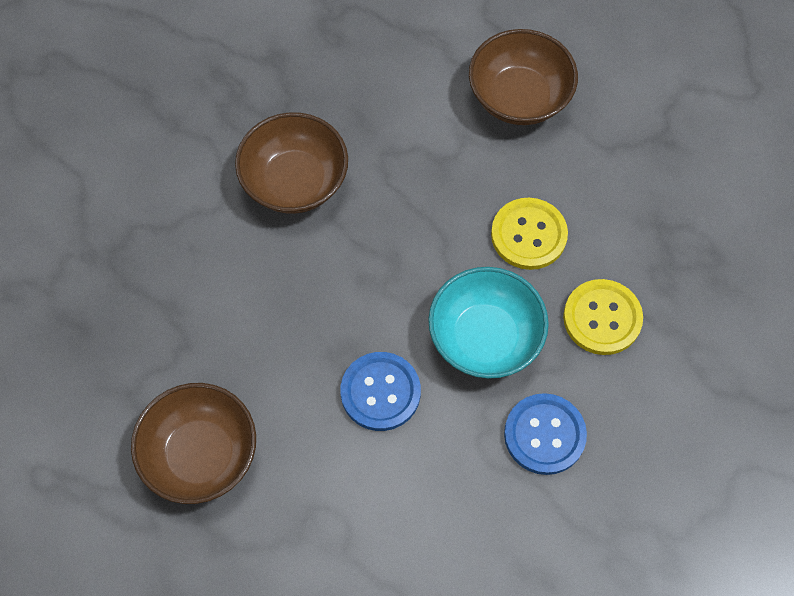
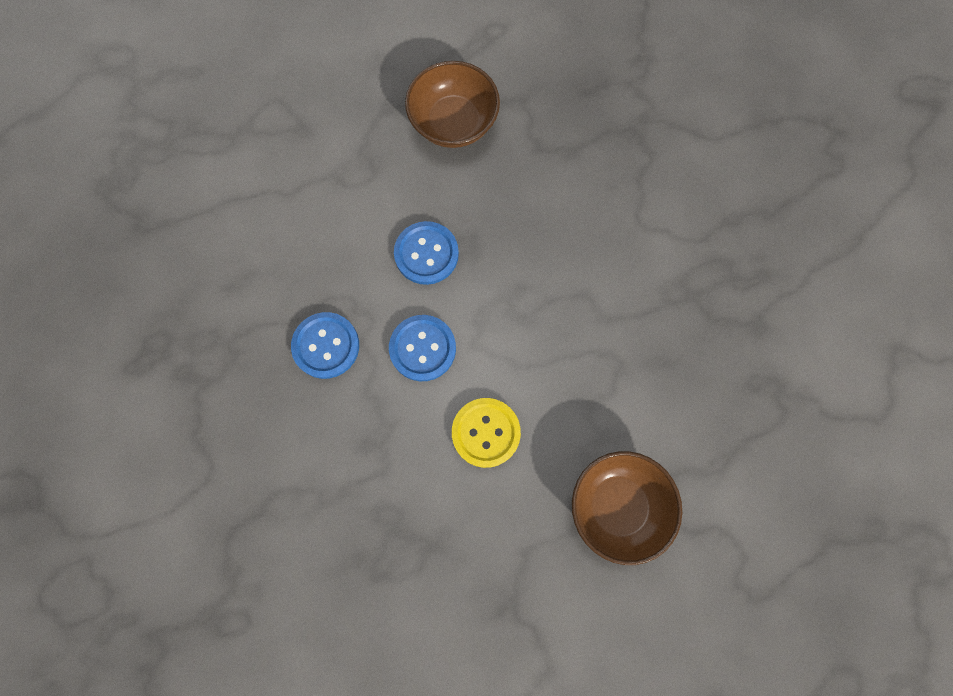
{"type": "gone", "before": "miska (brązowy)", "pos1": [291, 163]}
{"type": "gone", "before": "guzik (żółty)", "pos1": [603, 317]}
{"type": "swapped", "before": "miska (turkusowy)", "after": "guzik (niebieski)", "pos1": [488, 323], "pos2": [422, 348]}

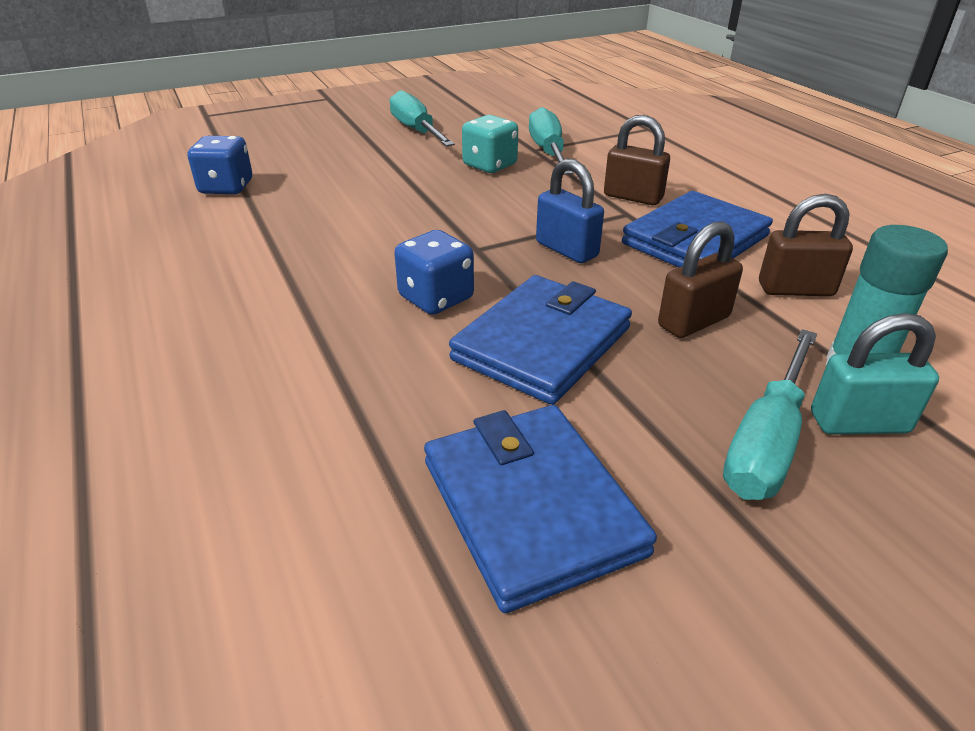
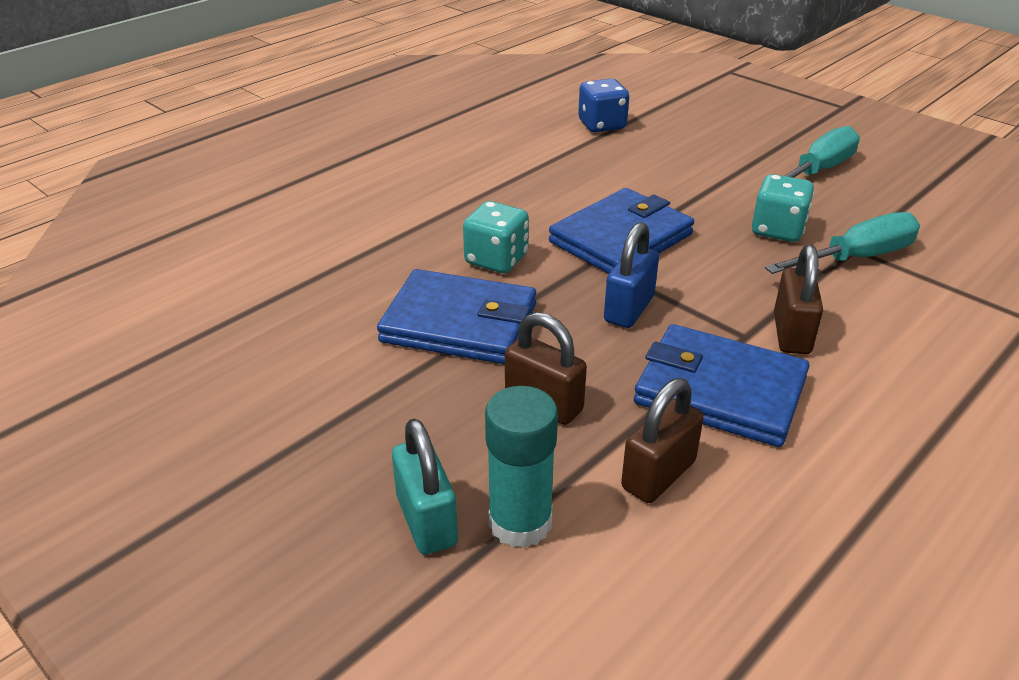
{"type": "gone", "before": "śrubokręt (turkusowy)", "pos1": [770, 414]}
{"type": "shifted", "before": "portfel (niebieski)", "pos1": [540, 509], "pos2": [621, 231]}
{"type": "repainted", "before": "kostka do gry (niebieski)", "after": "kostka do gry (turkusowy)", "pos1": [434, 272], "pos2": [496, 237]}
{"type": "rotated", "before": "kłódka (brązowy)", "pos1": [806, 245], "pos2": [662, 440], "turn": 60}

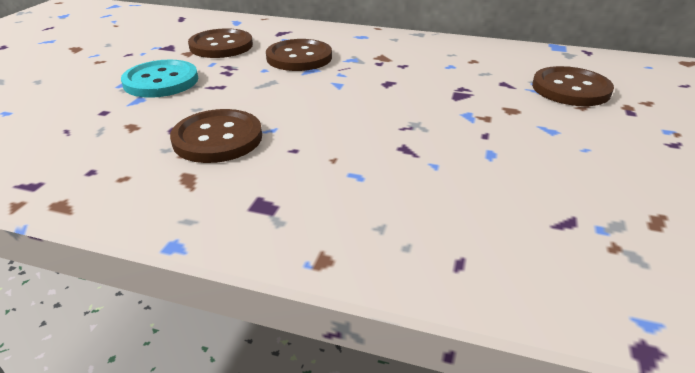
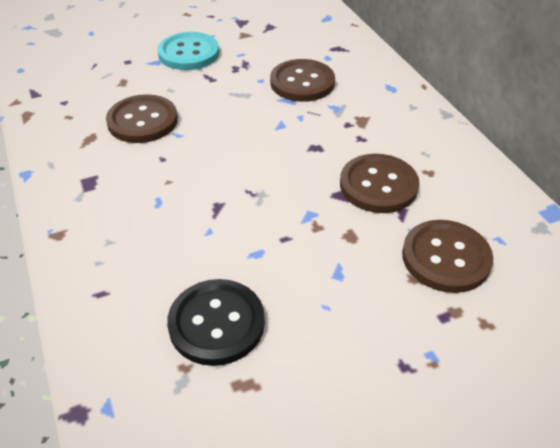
{"type": "new", "after": "guzik (czarny)", "pos2": [216, 322]}
{"type": "shifted", "before": "guzik (brązowy)", "pos1": [220, 43], "pos2": [380, 183]}

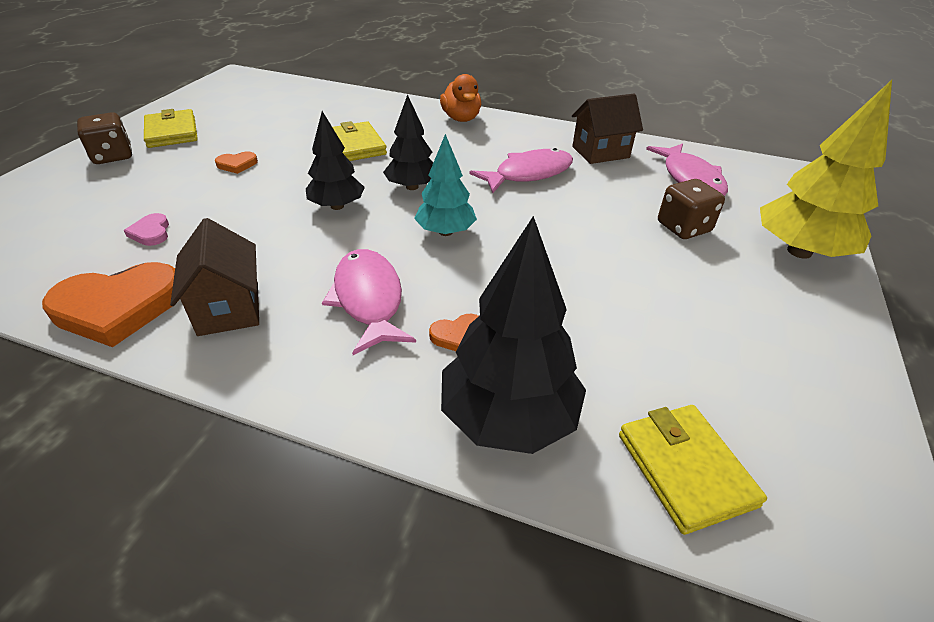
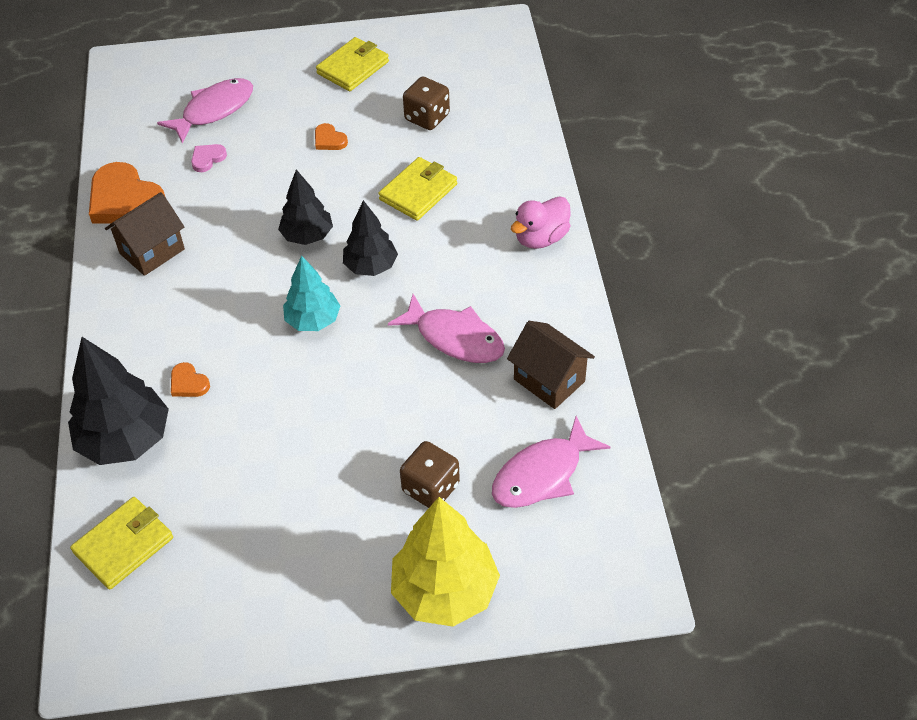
{"type": "shifted", "before": "kostka do gry (brązowy)", "pos1": [104, 138], "pos2": [426, 103]}
{"type": "shifted", "before": "ryba (różowy)", "pos1": [369, 302], "pos2": [205, 111]}
{"type": "repainted", "before": "kaczka (pomarańczowy)", "after": "kaczka (różowy)", "pos1": [460, 98], "pos2": [541, 222]}

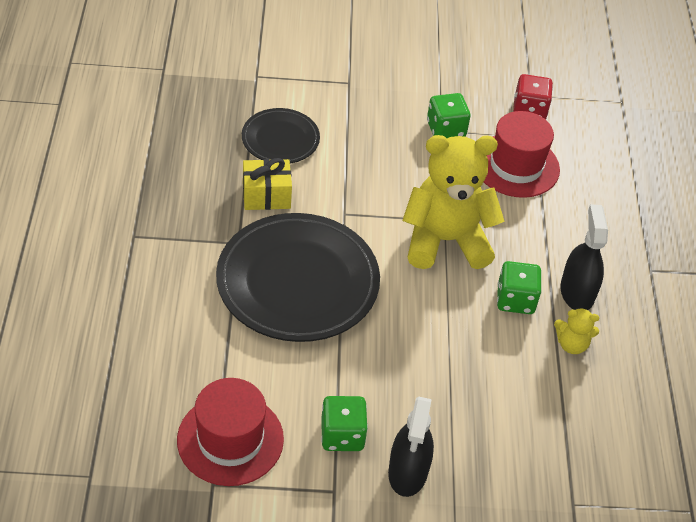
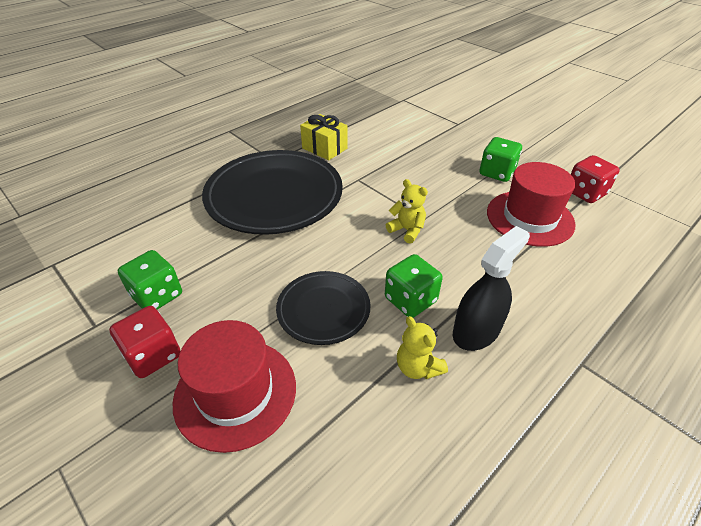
{"type": "shifted", "before": "kapelusz (czerwony)", "pos1": [230, 432], "pos2": [234, 386]}
{"type": "shifted", "before": "talerz (czarny)", "pos1": [281, 135], "pos2": [323, 308]}
{"type": "swapped", "before": "spryskiwacz (czarny)", "after": "kostka do gry (czerwony)", "pos1": [411, 447], "pos2": [144, 342]}
{"type": "scaled", "before": "miś (żółty)", "pos1": [453, 202], "pos2": [407, 211], "scale": 0.43}

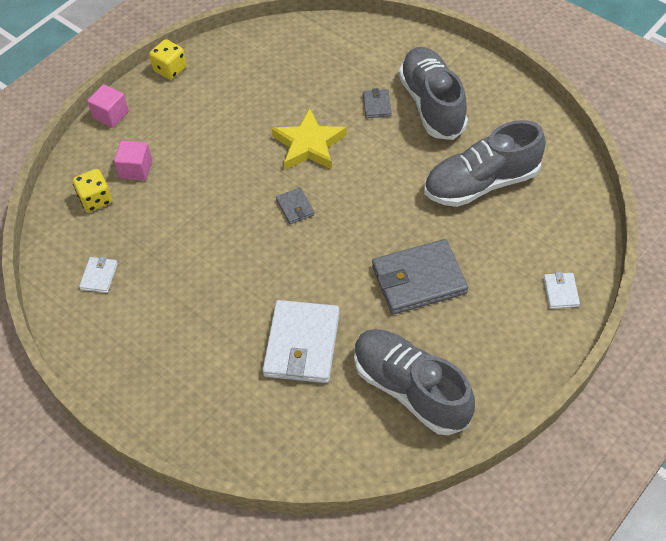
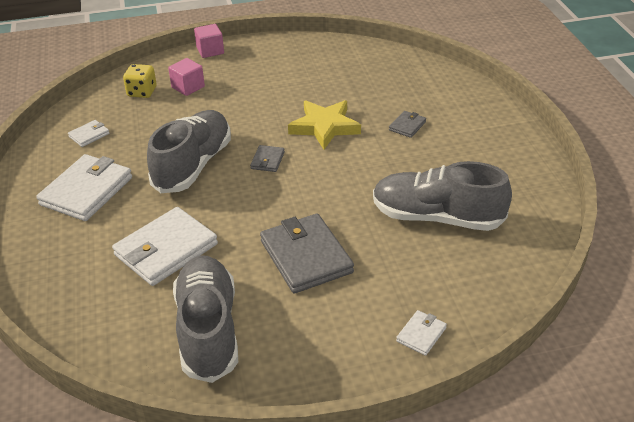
{"type": "gone", "before": "kostka do gry (żółty)", "pos1": [168, 59]}
{"type": "new", "after": "portfel (biały)", "pos2": [84, 187]}
{"type": "shifted", "before": "but (szary)", "pos1": [433, 93], "pos2": [189, 151]}
{"type": "rotated", "before": "portfel (szary)", "pos1": [420, 277], "pos2": [307, 254], "turn": 45}

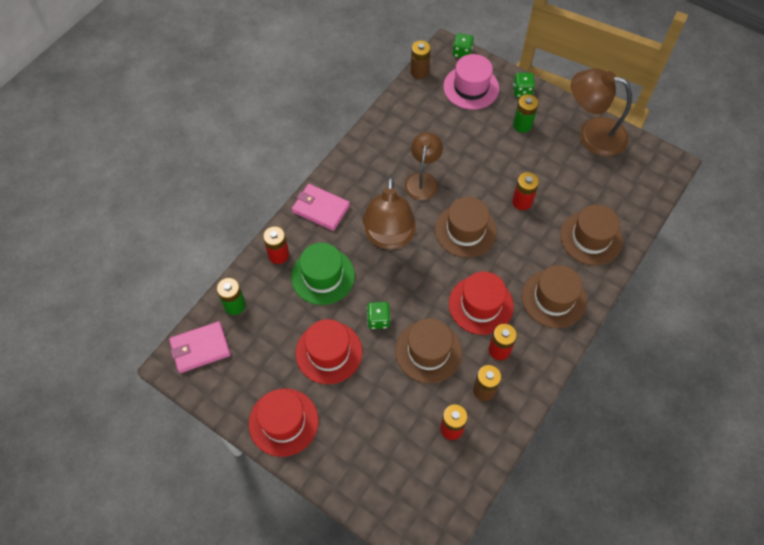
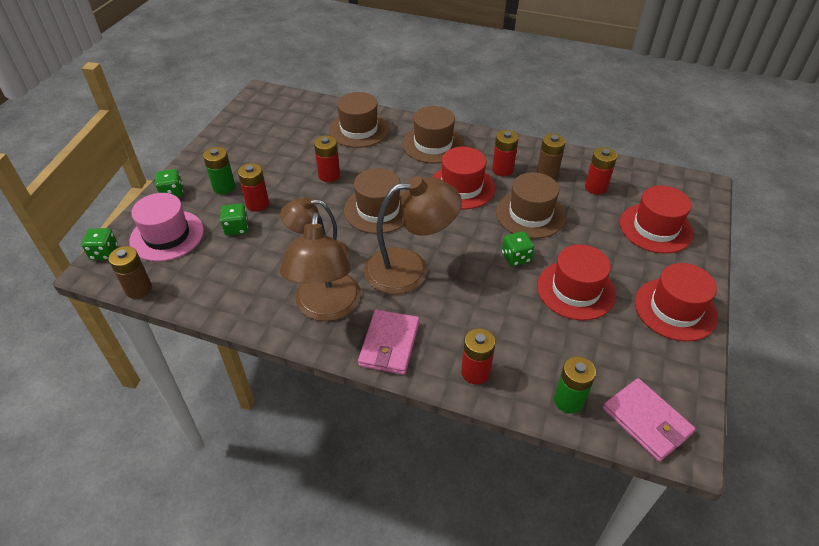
{"type": "gone", "before": "kapelusz (zielony)", "pos1": [323, 274]}
{"type": "new", "after": "kostka do gry (zielony)", "pos2": [234, 219]}
{"type": "new", "after": "bateria (czerwony)", "pos2": [253, 187]}
{"type": "new", "after": "kapelusz (czerwony)", "pos2": [656, 219]}
{"type": "shifted", "before": "lampka (brązowy)", "pos1": [601, 112], "pos2": [320, 266]}

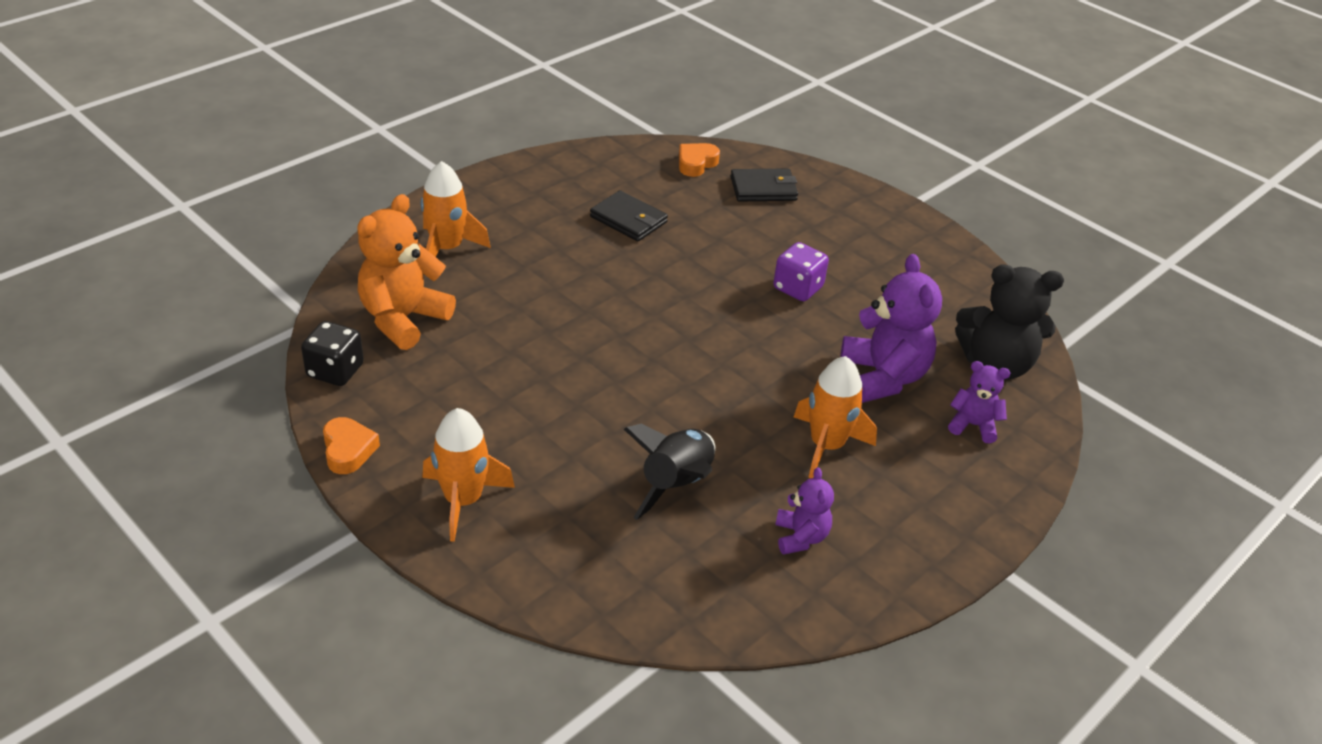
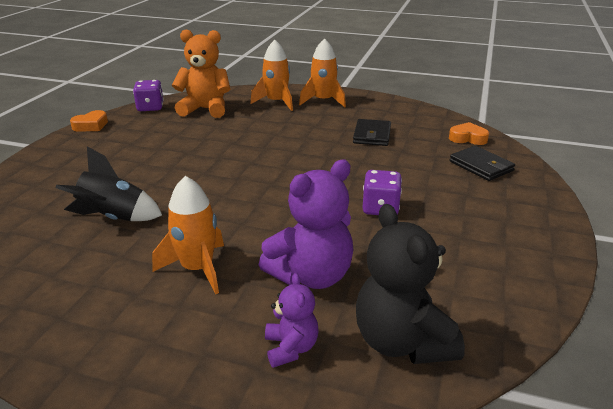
{"type": "gone", "before": "miś (fioletowy)", "pos1": [804, 511]}
{"type": "shifted", "before": "rakieta (pomarańczowy)", "pos1": [468, 475], "pos2": [322, 72]}
{"type": "repainted", "before": "kostka do gry (czarny)", "after": "kostka do gry (fioletowy)", "pos1": [332, 353], "pos2": [148, 95]}

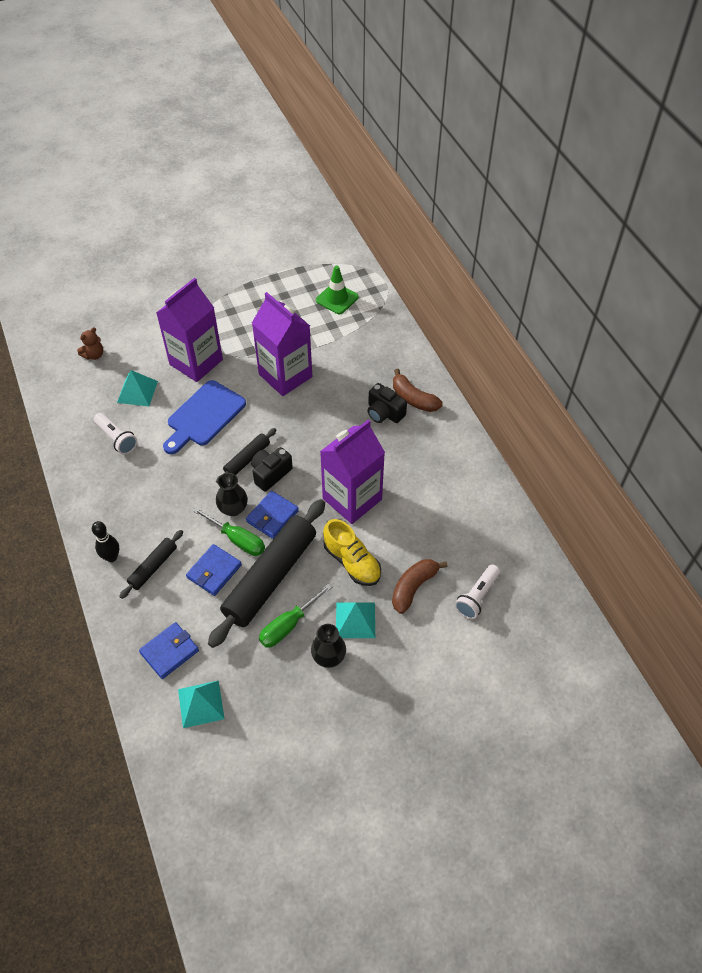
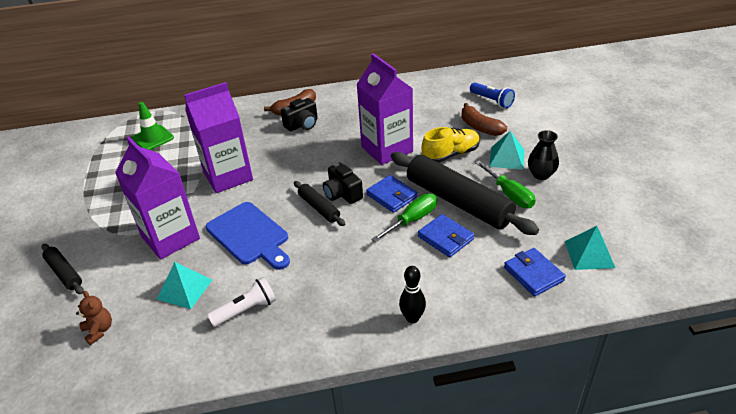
{"type": "gone", "before": "wazon (czarny)", "pos1": [232, 494]}
{"type": "shifted", "before": "wałek do ciasta (czarny)", "pos1": [151, 564], "pos2": [63, 269]}
{"type": "repainted", "before": "latarka (biały)", "after": "latarka (niebieski)", "pos1": [477, 591], "pos2": [492, 95]}

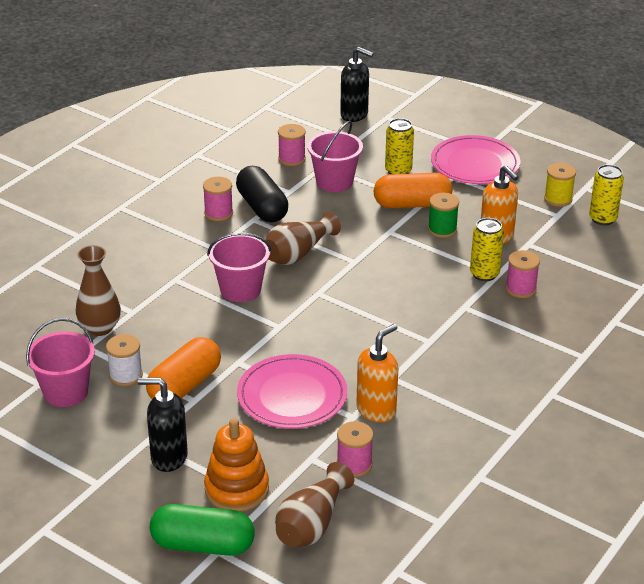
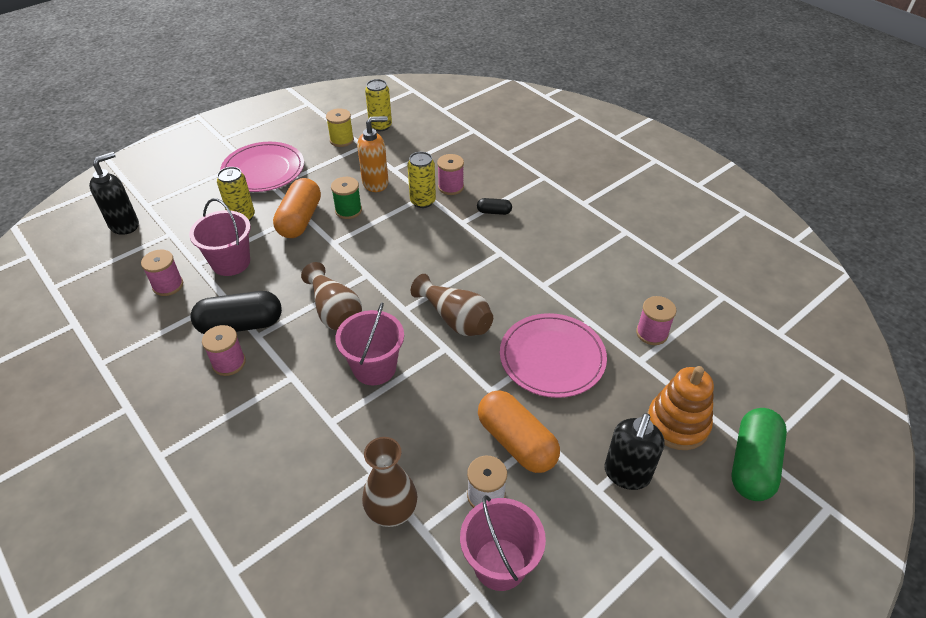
{"type": "gone", "before": "dozownik mydła (pomarańczowy)", "pos1": [377, 373]}
{"type": "new", "after": "kapsułka (czarny)", "pos2": [494, 206]}
{"type": "shifted", "before": "wazon (brązowy)", "pos1": [314, 504], "pos2": [452, 305]}

